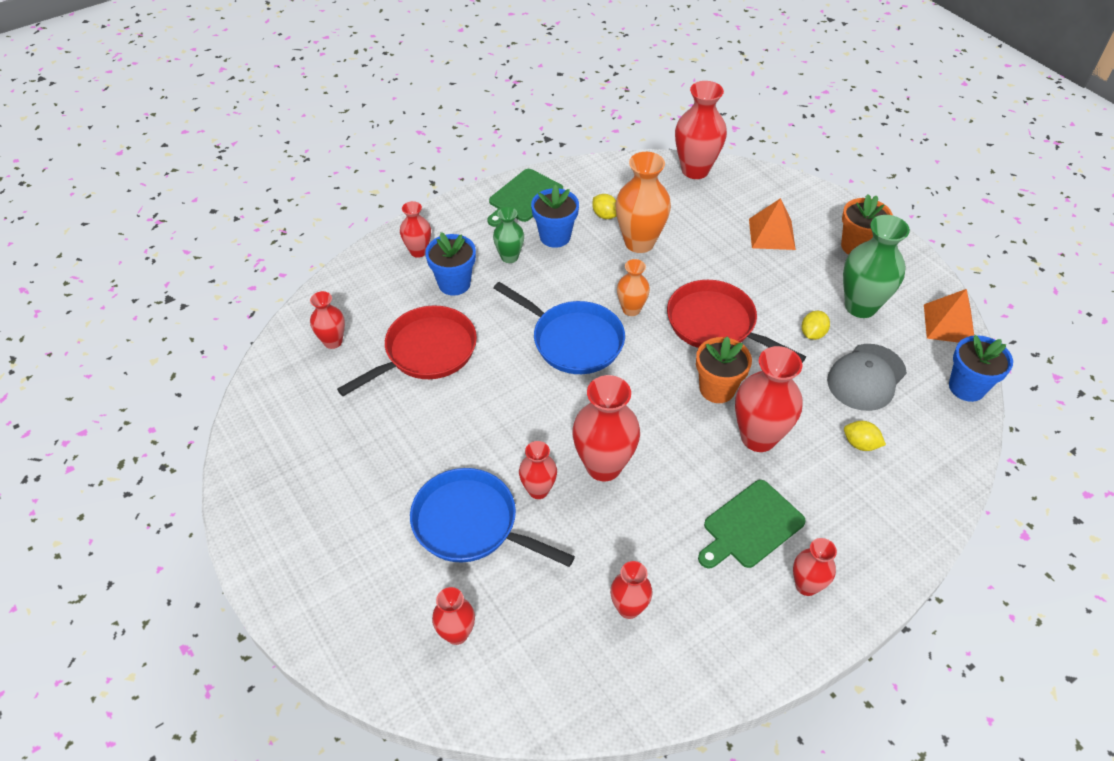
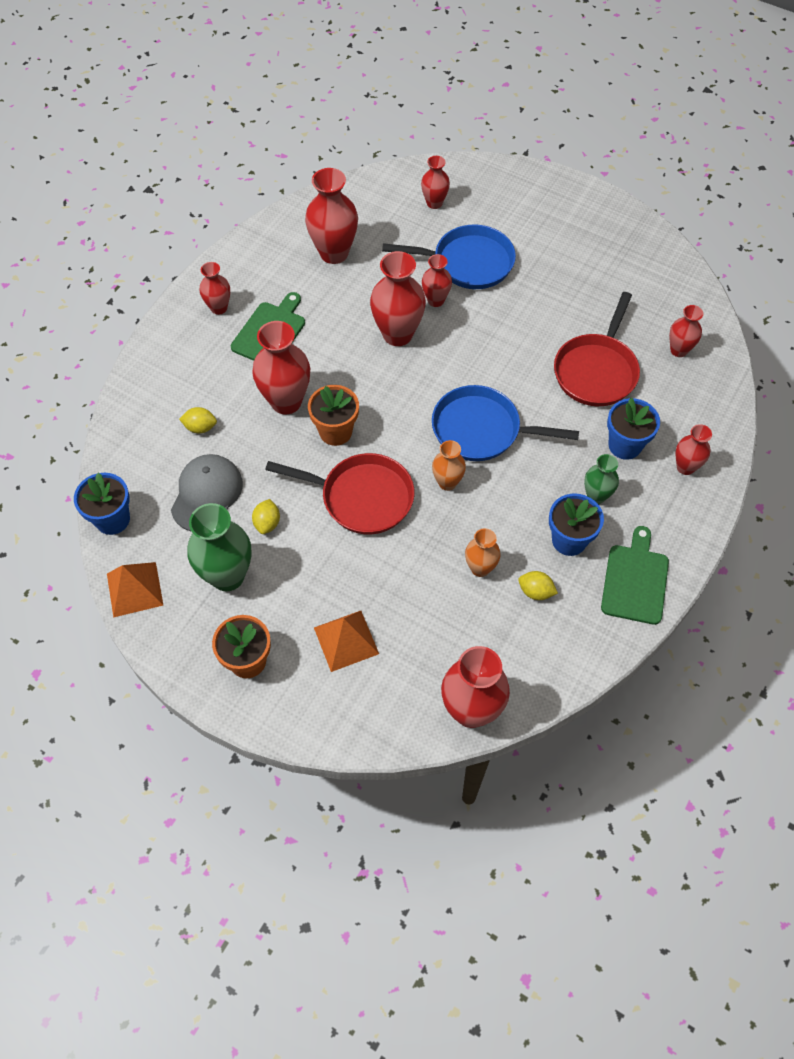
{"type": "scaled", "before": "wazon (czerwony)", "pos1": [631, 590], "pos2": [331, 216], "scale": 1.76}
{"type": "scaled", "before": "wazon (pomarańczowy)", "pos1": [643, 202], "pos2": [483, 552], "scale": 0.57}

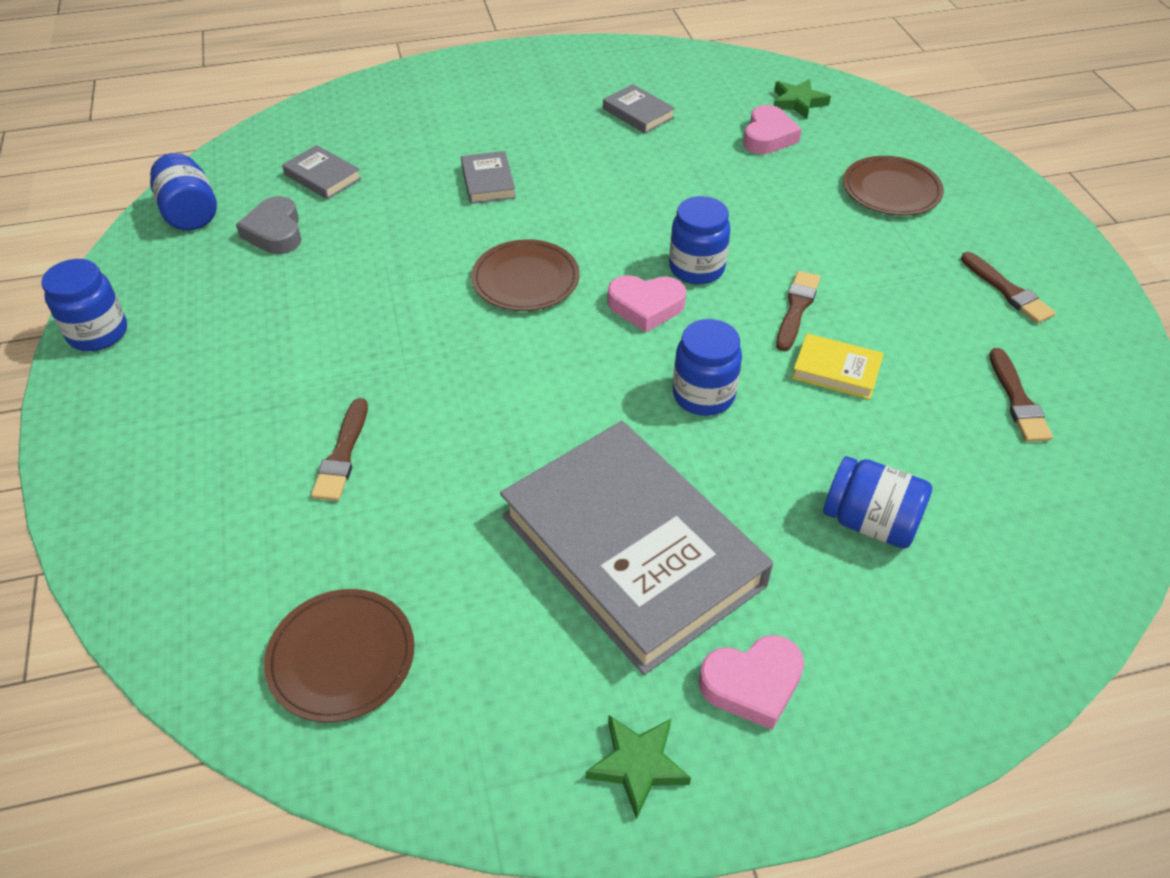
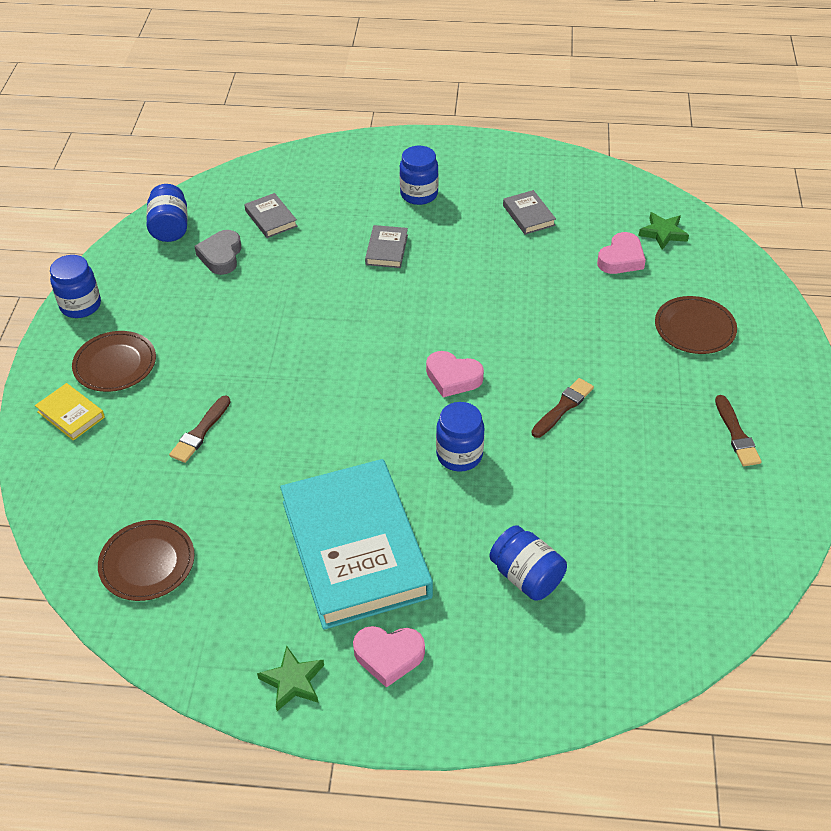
{"type": "gone", "before": "pędzel (brązowy)", "pos1": [1021, 395]}
{"type": "shifted", "before": "talerz (brązowy)", "pos1": [525, 275], "pos2": [114, 361]}
{"type": "shifted", "before": "słoik (niebieski)", "pos1": [699, 240], "pos2": [419, 175]}
{"type": "shifted", "before": "książka (żółty)", "pos1": [838, 366], "pos2": [70, 412]}
{"type": "repainted", "before": "książka (szary)", "after": "książka (turkusowy)", "pos1": [636, 548], "pos2": [356, 544]}

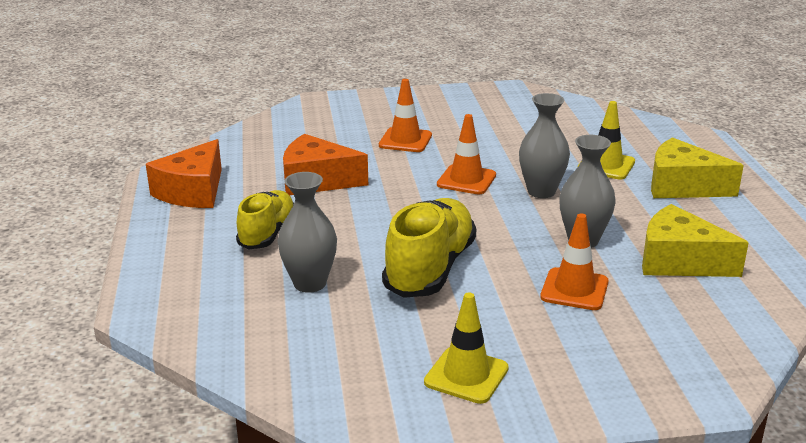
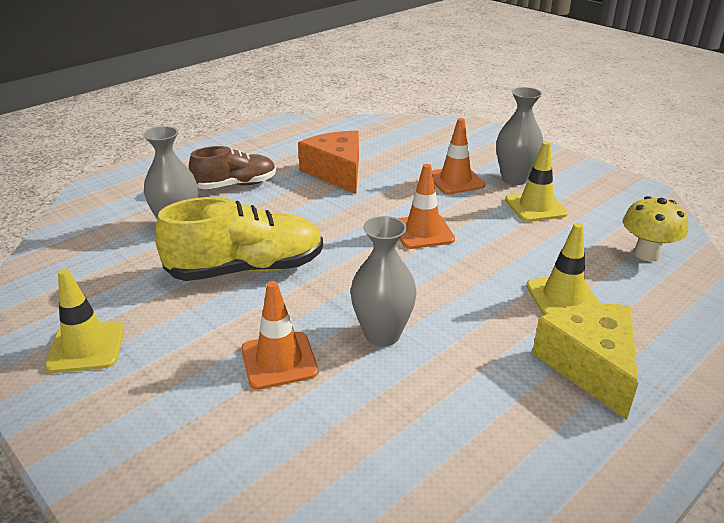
{"type": "gone", "before": "ser (pomarańczowy)", "pos1": [184, 173]}
{"type": "gone", "before": "ser (żółty)", "pos1": [695, 240]}
{"type": "new", "after": "pachołek (żółty)", "pos2": [536, 181]}
{"type": "new", "after": "grzyb (żółty)", "pos2": [656, 228]}
{"type": "shifted", "before": "wazon (szary)", "pos1": [544, 145], "pos2": [519, 136]}
{"type": "repainted", "before": "but (żółty)", "after": "but (brązowy)", "pos1": [265, 219], "pos2": [232, 167]}

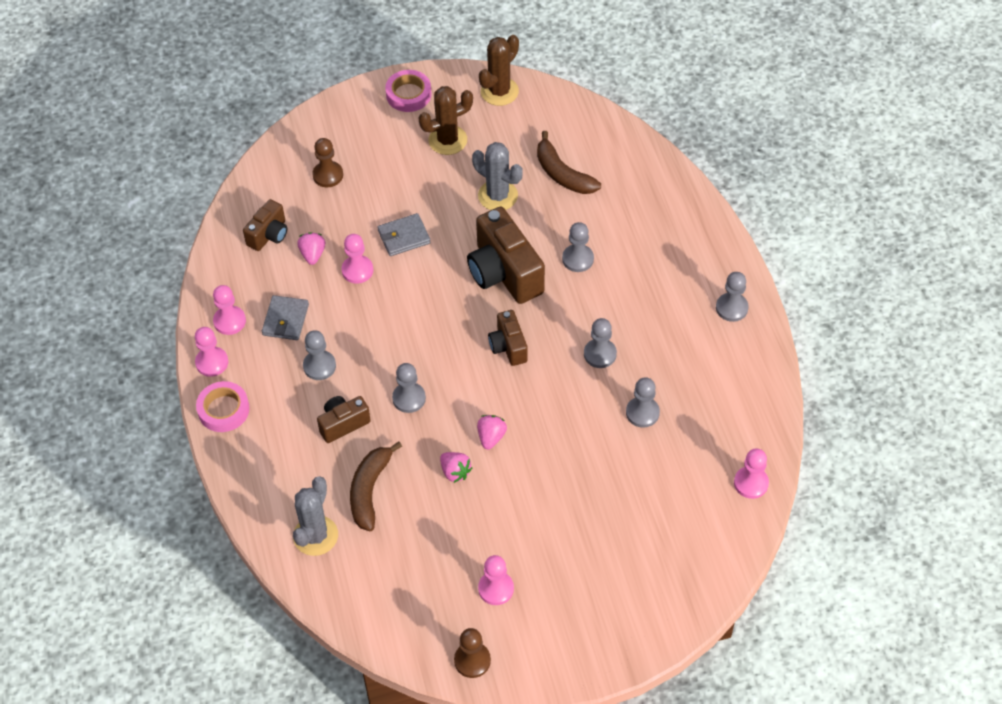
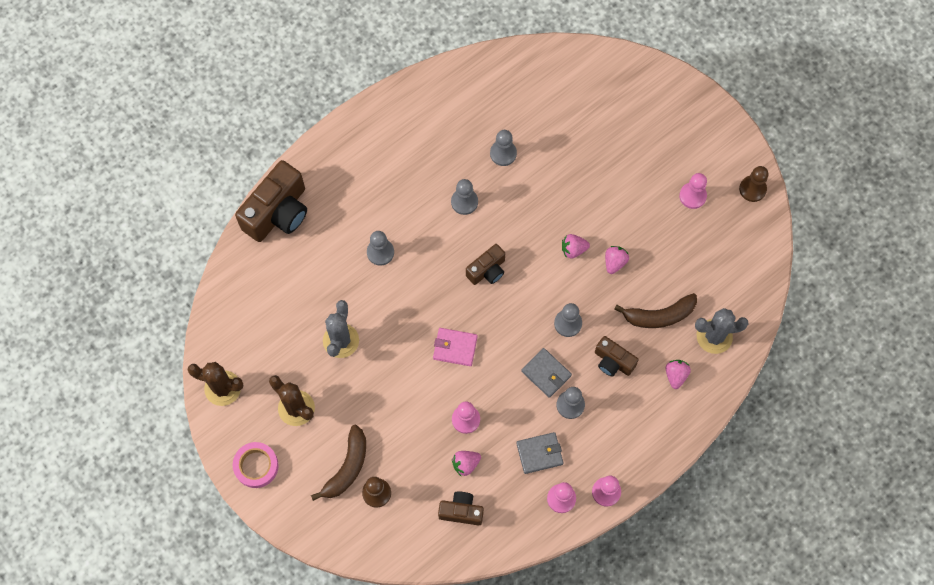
{"type": "gone", "before": "taśma klejąca (różowy)", "pos1": [223, 406]}
{"type": "gone", "before": "pionek (szary)", "pos1": [732, 297]}
{"type": "gone", "before": "pionek (różowy)", "pos1": [751, 473]}
{"type": "new", "after": "portfel (różowy)", "pos2": [455, 347]}
{"type": "new", "after": "truskawka (różowy)", "pos2": [678, 374]}
{"type": "shifted", "before": "portfel (szary)", "pos1": [404, 234], "pos2": [546, 373]}
{"type": "shifted", "before": "aparat fotograficzny (brązowy)", "pos1": [506, 255], "pos2": [271, 201]}
{"type": "shifted", "before": "banan (brązowy)", "pos1": [569, 162], "pos2": [338, 463]}

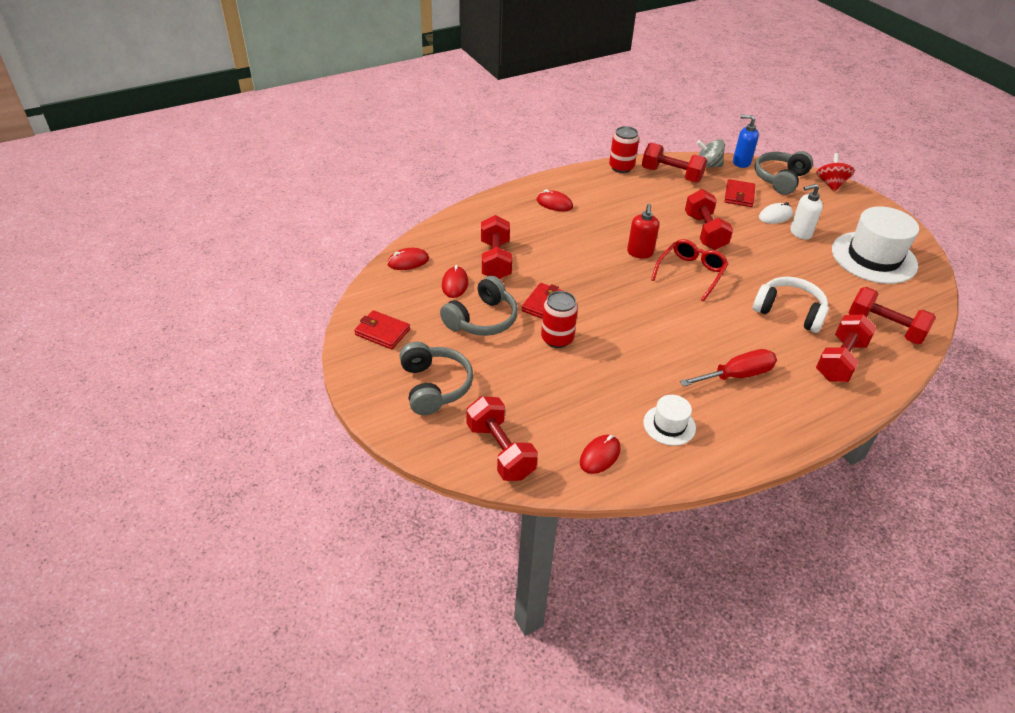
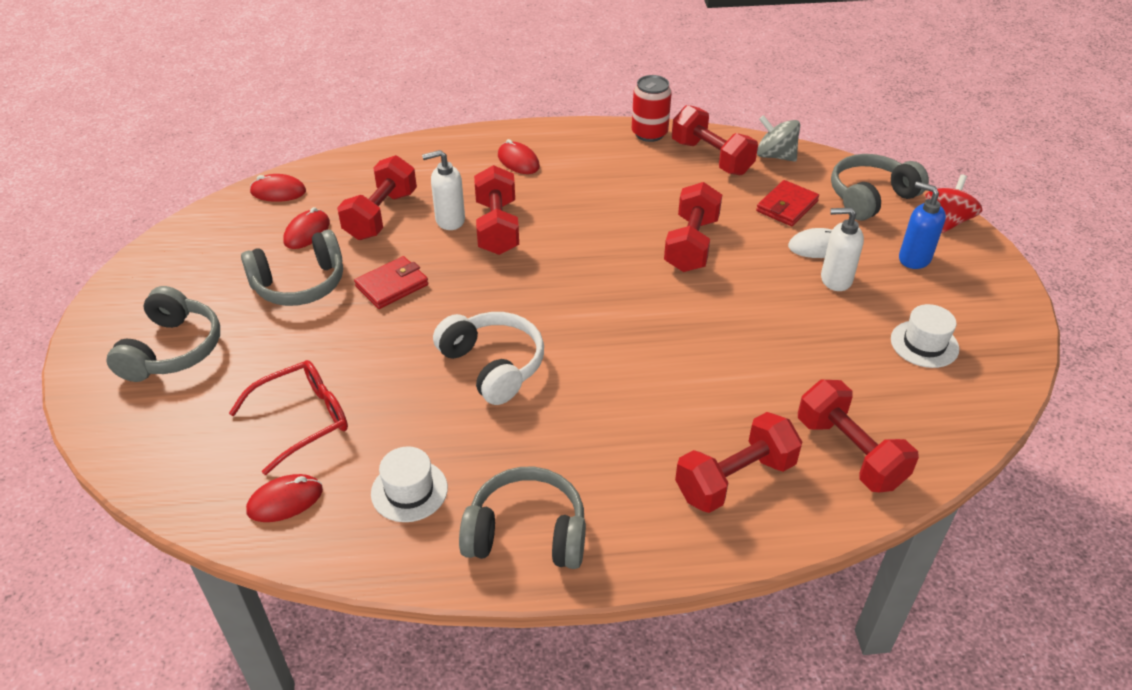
{"type": "gone", "before": "portfel (czerwony)", "pos1": [382, 329]}
{"type": "gone", "before": "puszka (czerwony)", "pos1": [559, 319]}
{"type": "gone", "before": "dozownik mydła (czerwony)", "pos1": [643, 231]}
{"type": "gone", "before": "śrubokręt (czerwony)", "pos1": [728, 368]}
{"type": "new", "after": "dozownik mydła (biały)", "pos2": [443, 190]}
{"type": "new", "after": "słuchawki (szary)", "pos2": [522, 518]}
{"type": "shifted", "before": "hantel (czerwony)", "pos1": [502, 438], "pos2": [496, 210]}
{"type": "shifted", "before": "okulary (czerwony)", "pos1": [689, 270], "pos2": [288, 417]}
{"type": "shifted", "before": "dozownik mydła (niebieski)", "pos1": [746, 141], "pos2": [922, 225]}
{"type": "shifted", "before": "słuchawki (biały)", "pos1": [791, 305], "pos2": [488, 358]}
{"type": "scaled", "before": "kapelusz (biały)", "pos1": [875, 245], "pos2": [925, 336], "scale": 0.5}

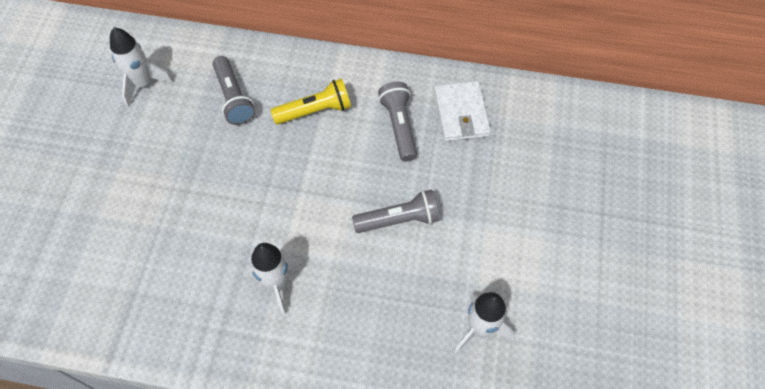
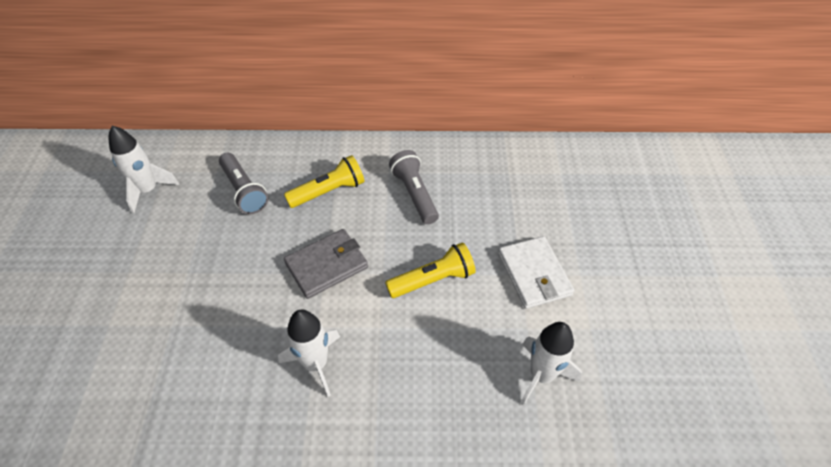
{"type": "new", "after": "portfel (szary)", "pos2": [326, 264]}
{"type": "shifted", "before": "portfel (biały)", "pos1": [462, 111], "pos2": [536, 272]}
{"type": "repainted", "before": "latarka (szary)", "after": "latarka (żółty)", "pos1": [395, 211], "pos2": [430, 270]}

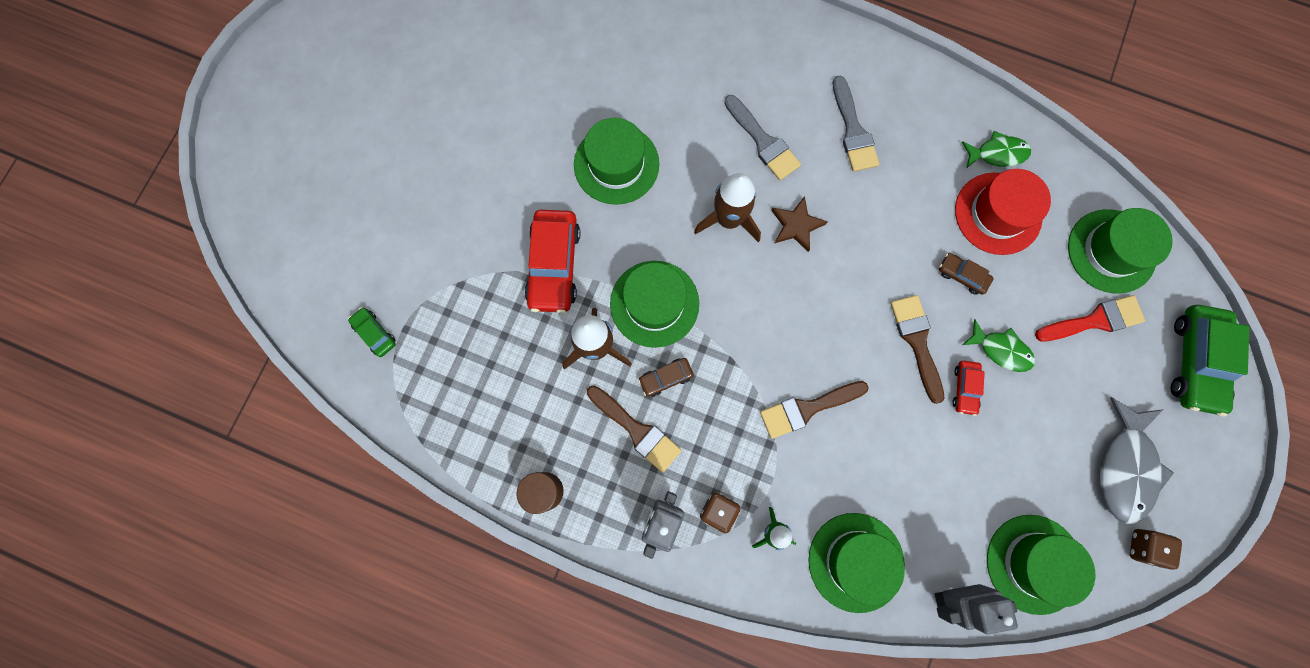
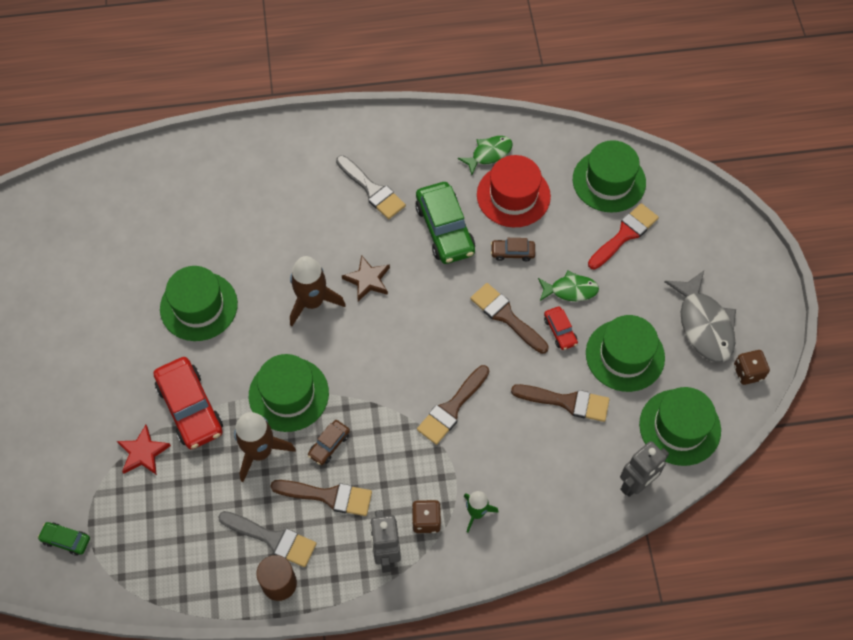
{"type": "new", "after": "gwiazda (czerwony)", "pos2": [144, 450]}
{"type": "new", "after": "pędzel (brązowy)", "pos2": [560, 403]}
{"type": "shifted", "before": "pędzel (szary)", "pos1": [762, 137], "pos2": [267, 539]}
{"type": "shifted", "before": "kapelusz (zielony)", "pos1": [856, 563], "pos2": [625, 353]}
{"type": "shifted", "before": "samochód (zielony)", "pos1": [1210, 360], "pos2": [445, 223]}

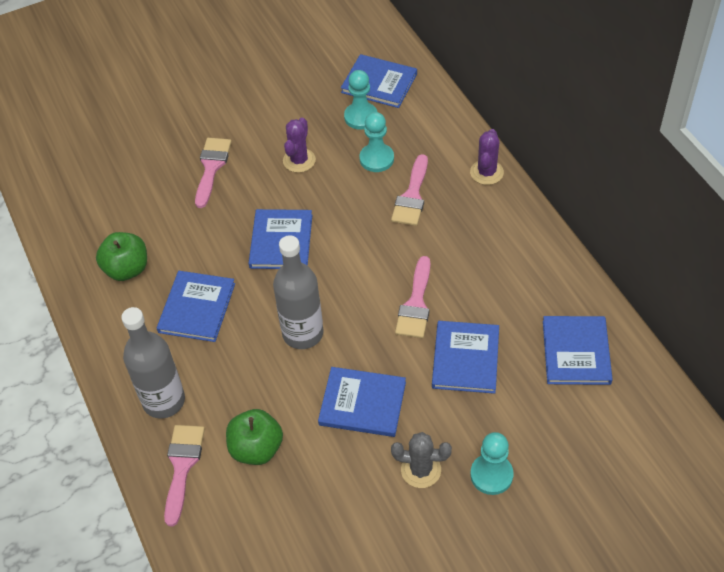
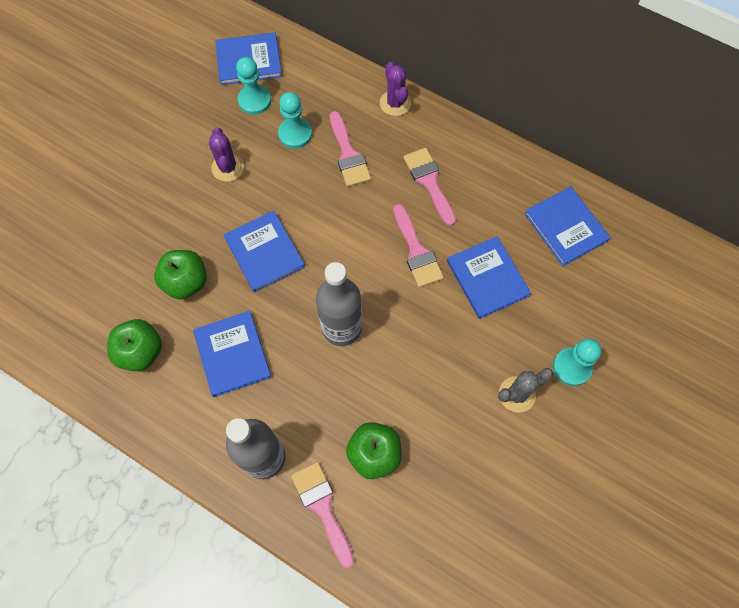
{"type": "gone", "before": "książka (niebieski)", "pos1": [362, 402]}
{"type": "new", "after": "jabłko (zielony)", "pos2": [180, 275]}
{"type": "shifted", "before": "pędzel (różowy)", "pos1": [213, 173], "pos2": [429, 187]}

